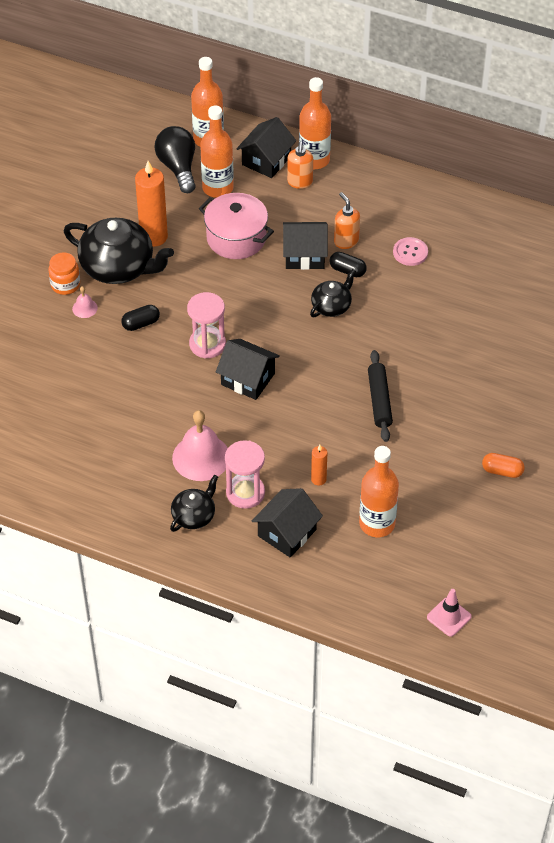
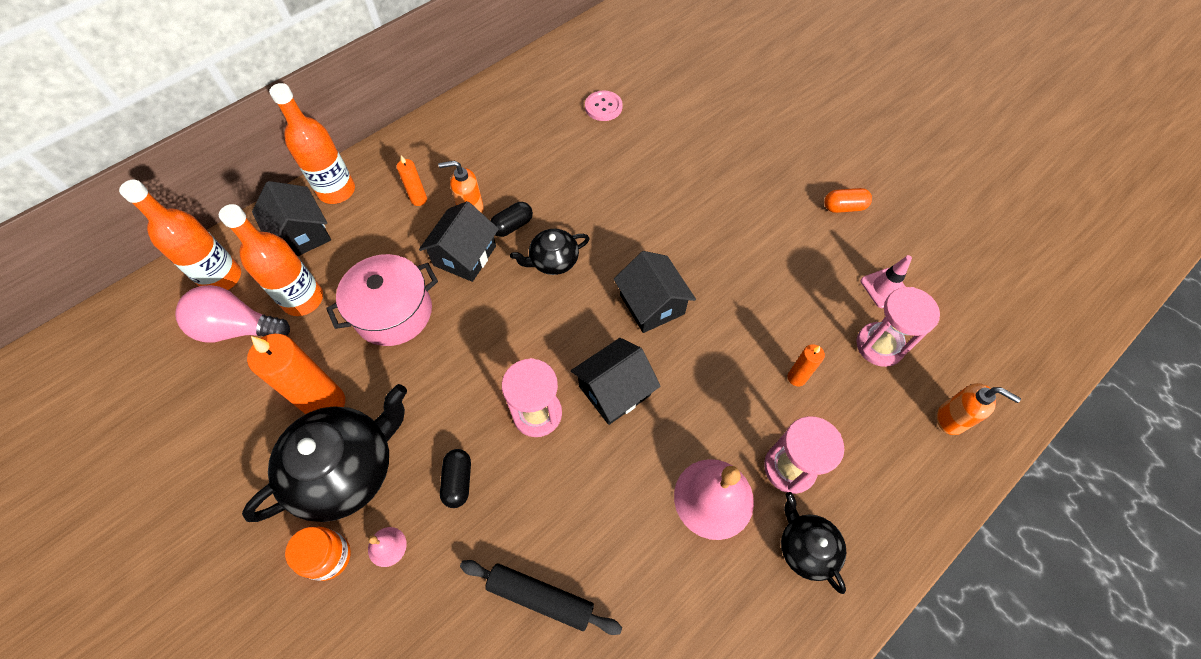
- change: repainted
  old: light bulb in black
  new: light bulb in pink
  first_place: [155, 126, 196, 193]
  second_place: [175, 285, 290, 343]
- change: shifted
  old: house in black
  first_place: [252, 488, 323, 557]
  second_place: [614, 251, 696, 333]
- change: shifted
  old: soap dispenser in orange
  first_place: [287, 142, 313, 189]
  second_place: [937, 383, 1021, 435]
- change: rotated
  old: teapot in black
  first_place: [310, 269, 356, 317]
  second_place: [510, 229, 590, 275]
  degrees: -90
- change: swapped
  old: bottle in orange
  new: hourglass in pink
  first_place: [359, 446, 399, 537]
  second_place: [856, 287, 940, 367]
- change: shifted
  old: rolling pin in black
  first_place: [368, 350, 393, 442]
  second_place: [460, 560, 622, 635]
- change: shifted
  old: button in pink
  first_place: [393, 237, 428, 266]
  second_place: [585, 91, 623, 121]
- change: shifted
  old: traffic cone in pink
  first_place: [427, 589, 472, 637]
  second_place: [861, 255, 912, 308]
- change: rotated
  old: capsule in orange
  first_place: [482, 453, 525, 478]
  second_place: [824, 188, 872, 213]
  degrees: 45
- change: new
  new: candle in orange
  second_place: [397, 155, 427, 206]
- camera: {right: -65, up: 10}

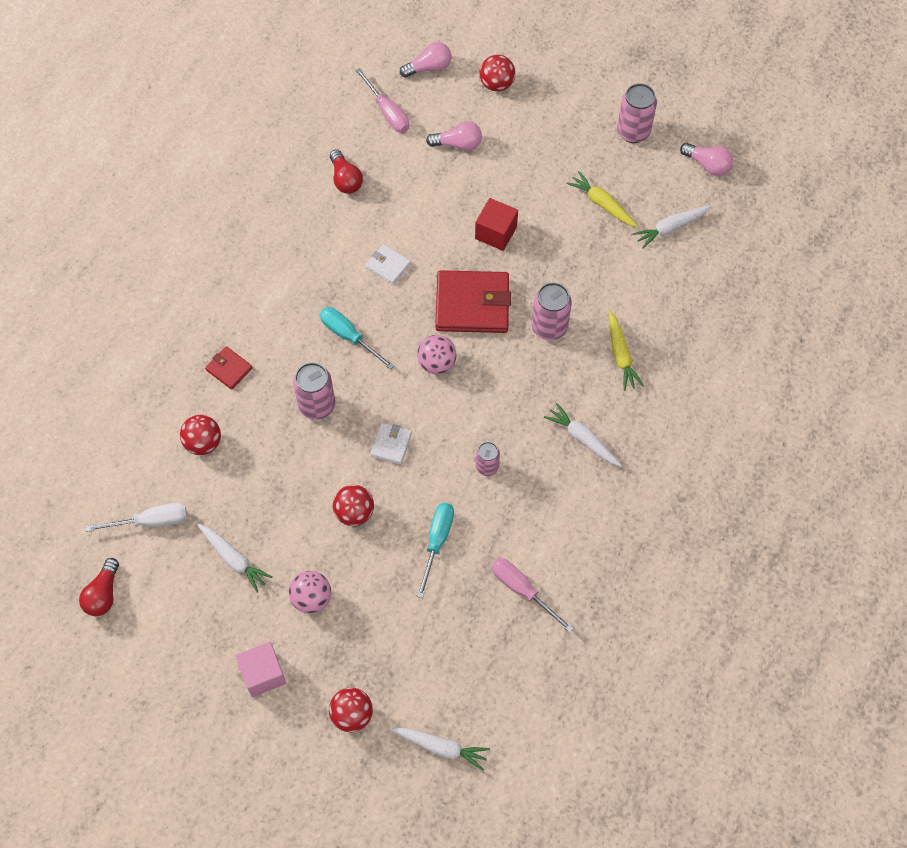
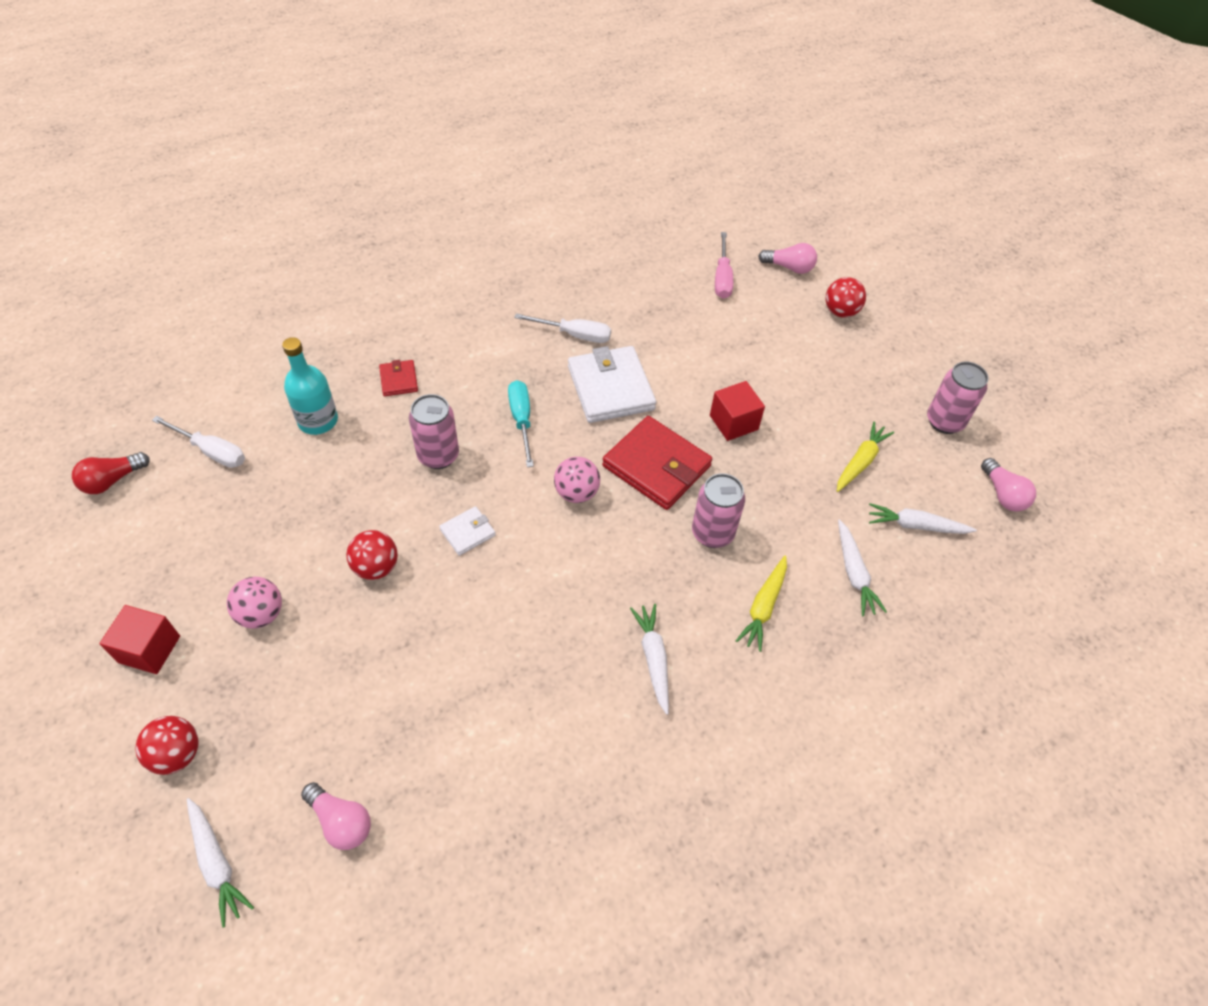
- change: swapped
  old: ball in red
  new: bottle in turquoise
  first_place: [180, 415, 221, 455]
  second_place: [282, 337, 338, 435]
- change: shifted
  old: carrot in white
  first_place: [198, 524, 273, 593]
  second_place: [838, 519, 887, 616]
- change: repainted
  old: cube in pink
  new: cube in red
  first_place: [236, 642, 286, 697]
  second_place: [99, 605, 180, 674]
- change: gone
  old: light bulb in red
  first_place: [330, 149, 363, 194]
- change: scaled
  old: wallet in white
  first_place: [366, 244, 411, 285]
  second_place: [568, 346, 656, 423]
  factor: 2.05
- change: gone
  old: screwdriver in turquoise
  first_place: [417, 503, 454, 598]
- change: shifted
  old: light bulb in pink
  first_place: [426, 121, 482, 151]
  second_place: [301, 782, 371, 850]
- change: gone
  old: can in pink
  first_place: [476, 442, 500, 476]
- change: gone
  old: screwdriver in pink
  first_place: [492, 558, 573, 633]
- change: rotated
  old: carrot in yellow
  first_place: [566, 171, 638, 227]
  second_place: [837, 421, 894, 492]
  degrees: 45
- change: new
  new: screwdriver in white
  second_place: [514, 313, 611, 343]
- camera: {right: 35, up: -10}

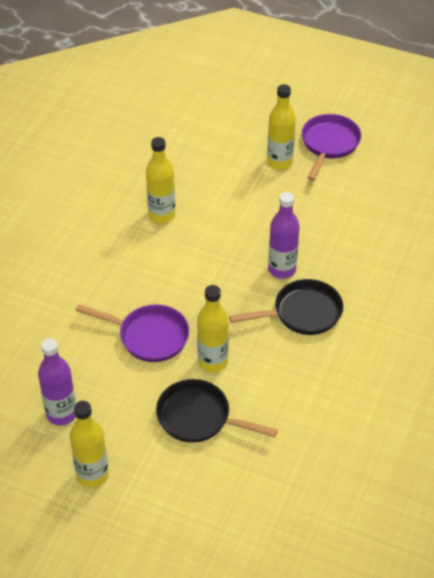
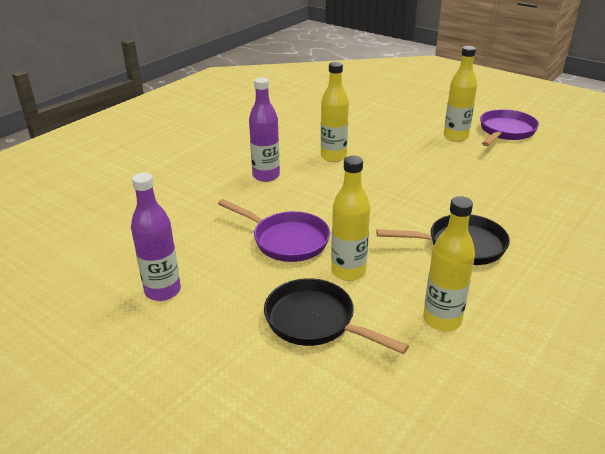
- change: shifted
  old: bottle in yellow
  first_place: [70, 401, 109, 488]
  second_place: [423, 196, 475, 331]
- change: shifted
  old: bottle in purple
  first_place: [268, 192, 300, 279]
  second_place: [249, 77, 280, 182]
- camera: {right: 15, up: -15}

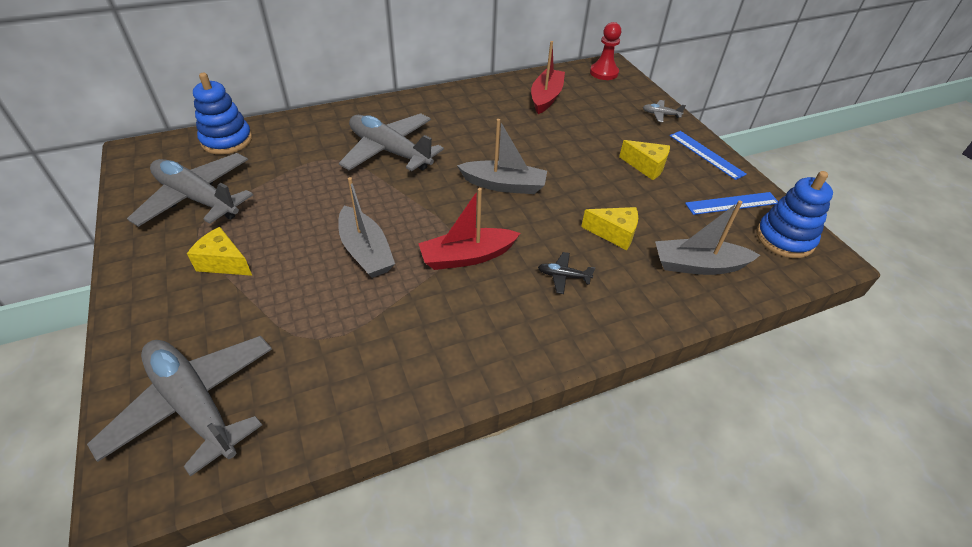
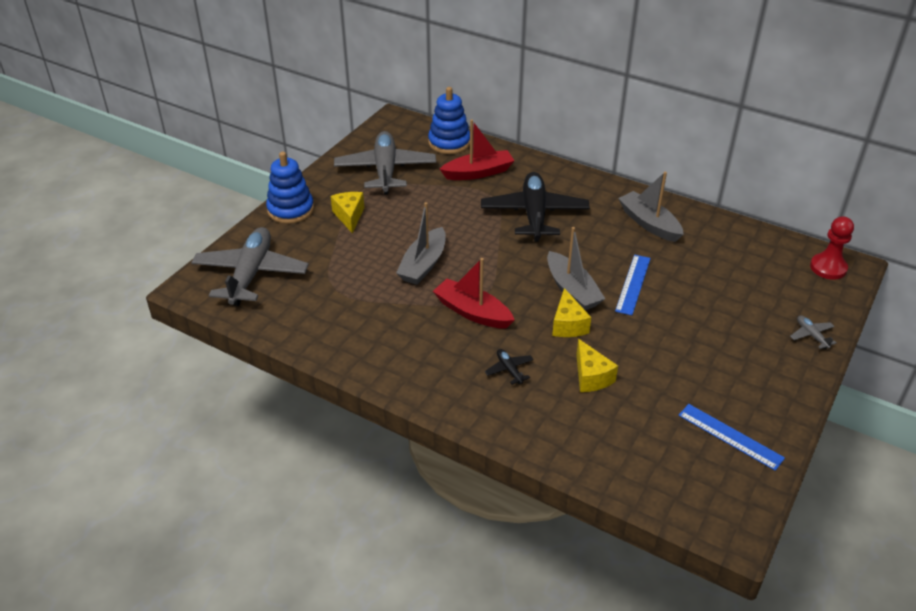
- change: repainted
  old: plane in grey
  new: plane in black
  first_place: [339, 113, 444, 171]
  second_place: [481, 172, 590, 242]
- change: shifted
  old: boat in red
  first_place: [531, 41, 565, 114]
  second_place: [440, 119, 515, 180]
- change: shifted
  old: cheese in yellow
  first_place: [619, 140, 670, 180]
  second_place: [552, 288, 591, 337]
- change: shifted
  old: boat in grey
  first_place: [655, 201, 760, 275]
  second_place: [618, 172, 684, 242]
- change: shifted
  old: ruler in blue
  first_place: [670, 131, 747, 180]
  second_place: [615, 254, 651, 315]
- change: shifted
  old: stacking toy in blue
  first_place: [756, 171, 833, 258]
  second_place: [266, 152, 314, 224]
- camera: {right: 55, up: -5}

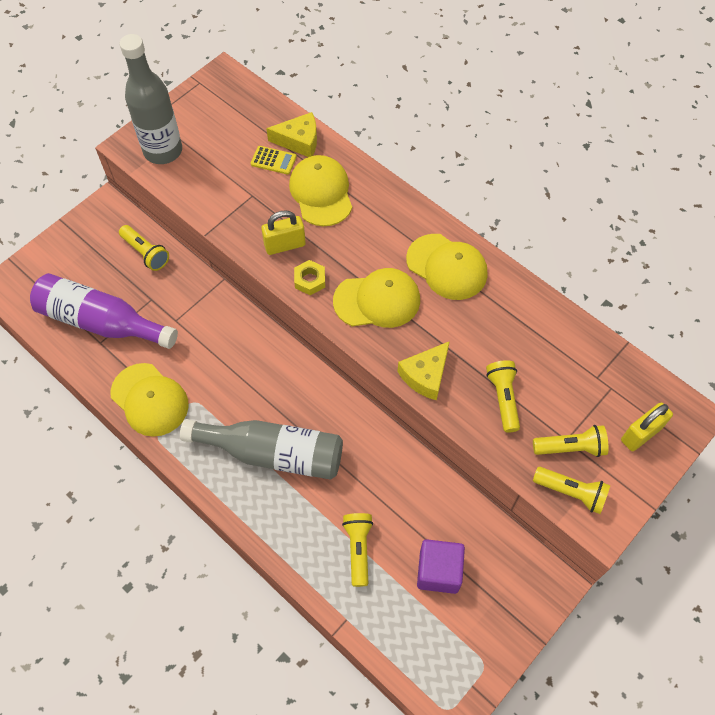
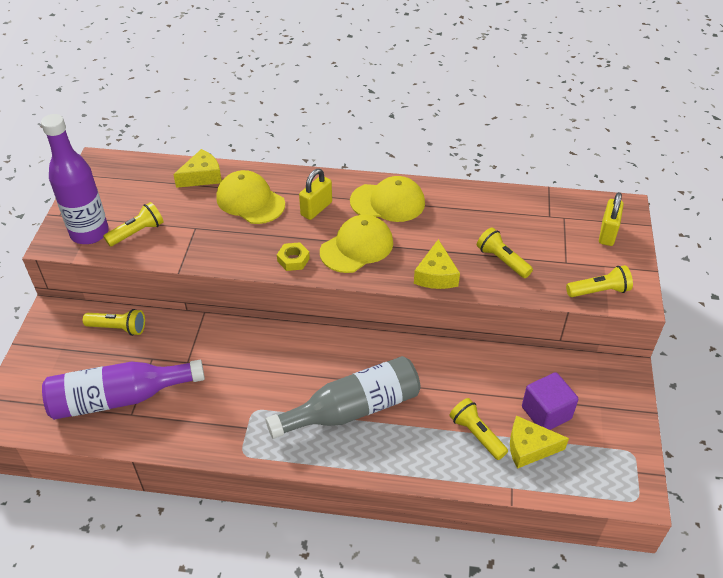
- change: gone
  old: cap in yellow
  first_place: [110, 363, 189, 437]
- change: repainted
  old: bottle in grey
  new: bottle in purple
  first_place: [120, 34, 182, 164]
  second_place: [41, 114, 109, 244]
- change: gone
  old: calculator in yellow
  first_place: [251, 146, 297, 175]
- change: shifted
  old: padlock in yellow
  first_place: [261, 210, 306, 255]
  second_place: [299, 169, 332, 220]
- change: shifted
  old: flashlight in yellow
  first_place: [533, 425, 608, 457]
  second_place: [103, 202, 164, 246]
- change: new
  new: cheese in yellow
  second_place: [510, 415, 569, 469]
- camera: {right: -35, up: -15}

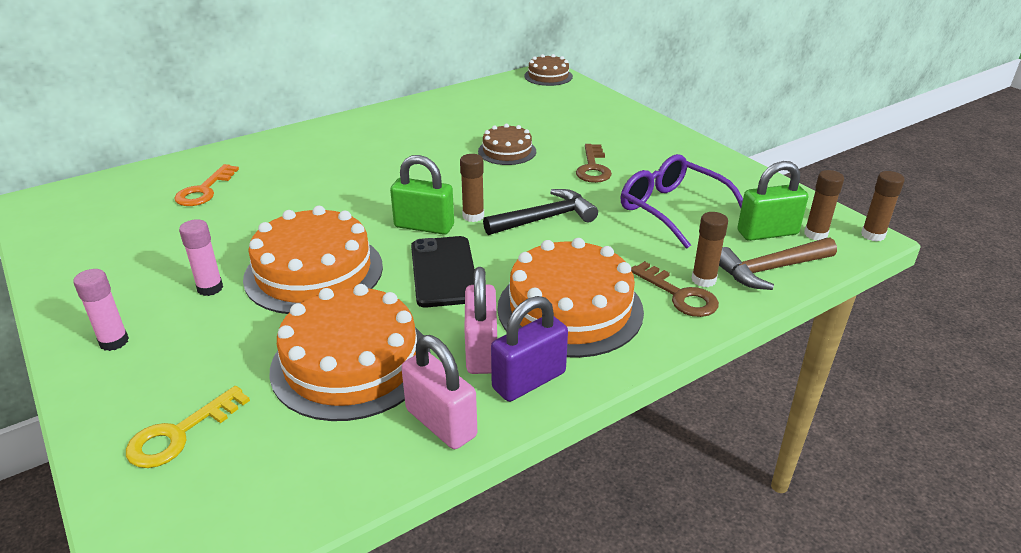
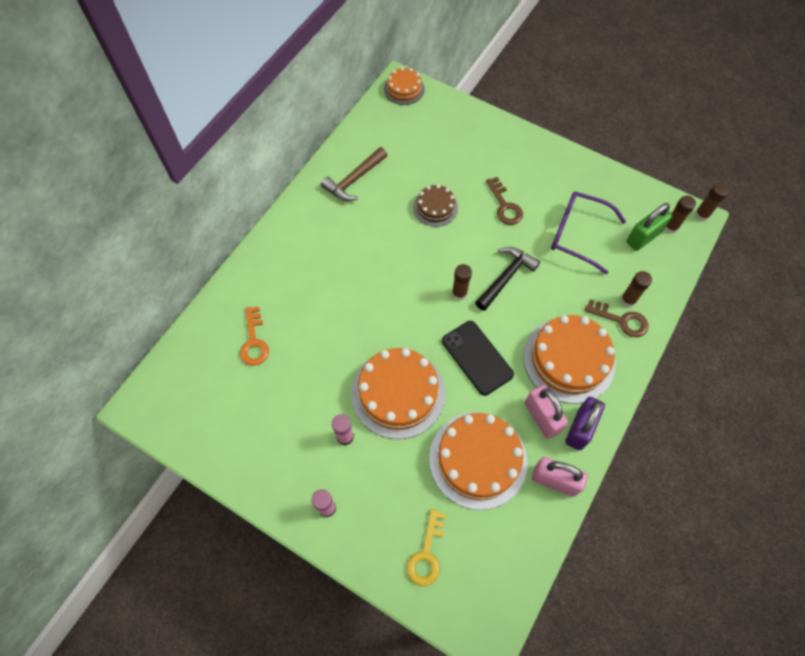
- change: gone
  old: padlock in green
  first_place: [390, 155, 454, 235]
- change: repainted
  old: cake in brown
  new: cake in orange
  first_place: [524, 54, 573, 86]
  second_place: [384, 67, 425, 105]
- change: shifted
  old: hammer in brown
  first_place: [719, 237, 837, 290]
  second_place: [321, 147, 387, 201]
- camera: {right: -25, up: 30}

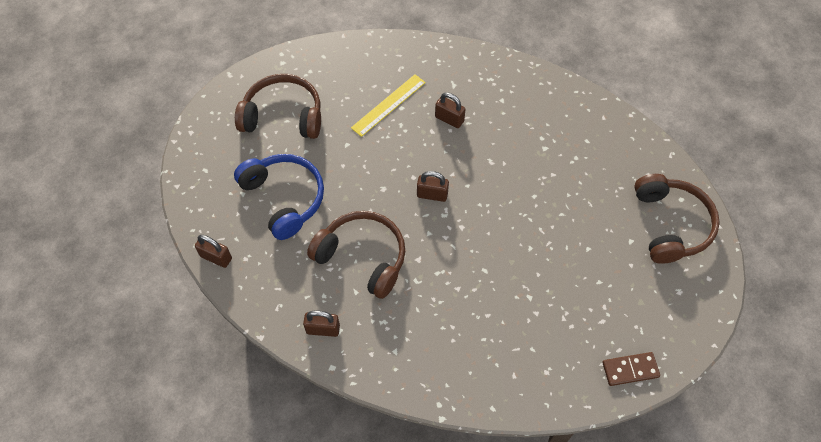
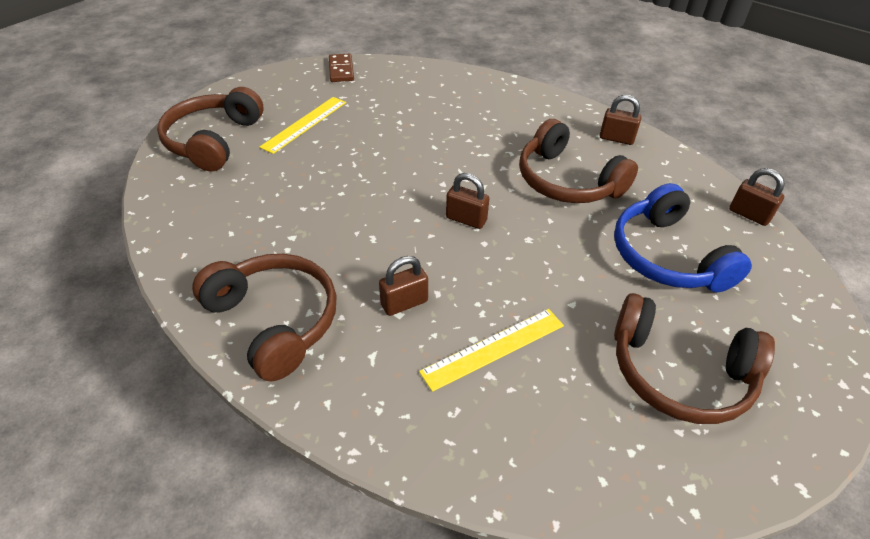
- change: rotated
  old: padlock in brown
  first_place: [435, 92, 466, 128]
  second_place: [379, 256, 428, 316]
  degrees: -75
- change: rotated
  old: domino in brown
  first_place: [602, 352, 660, 386]
  second_place: [329, 54, 354, 82]
  degrees: 75
- change: new
  new: headphones in brown
  second_place: [192, 254, 337, 381]
- change: new
  new: ruler in yellow
  second_place: [259, 97, 346, 154]
- camera: {right: -165, up: -15}

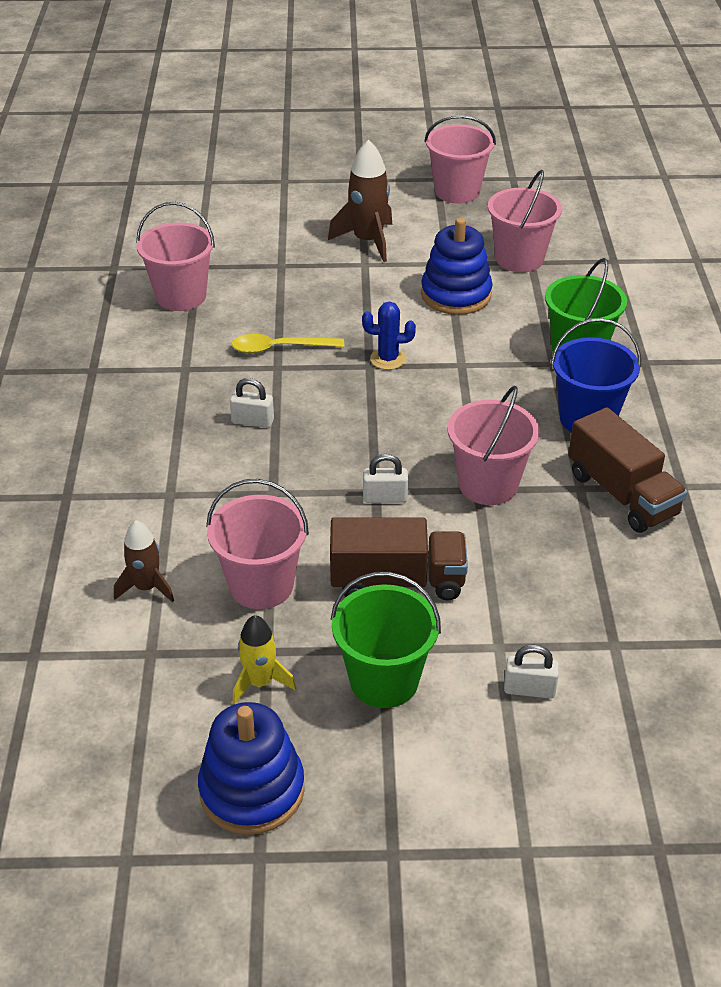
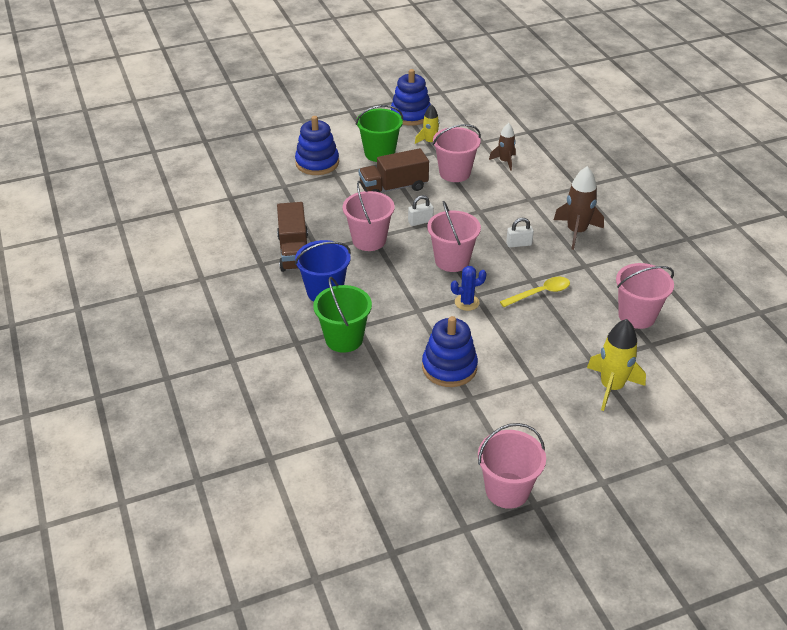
- change: shifted
  old: rocket in brown
  first_place: [328, 139, 392, 262]
  second_place: [554, 166, 604, 250]
- change: shifted
  old: bucket in pink
  first_place: [488, 170, 562, 272]
  second_place: [427, 201, 481, 272]
- change: swapped
  old: padlock in white
  new: stacking toy in blue
  first_place: [504, 645, 559, 699]
  second_place: [295, 116, 339, 175]
- change: rotated
  old: truck in brown
  first_place: [568, 407, 688, 533]
  second_place: [277, 202, 308, 272]
  degrees: -135
- change: new
  new: rocket in yellow
  second_place: [587, 319, 646, 411]
- camera: {right: 160, up: 0}

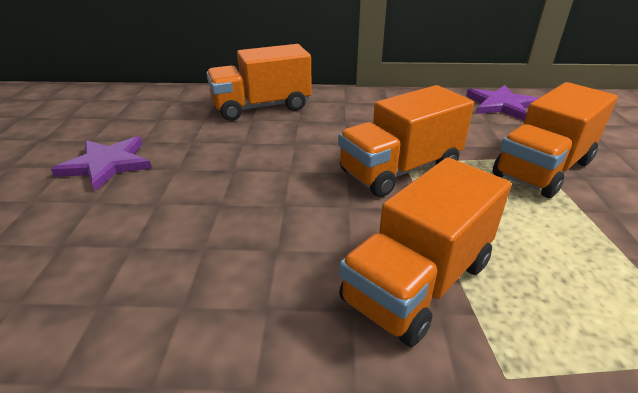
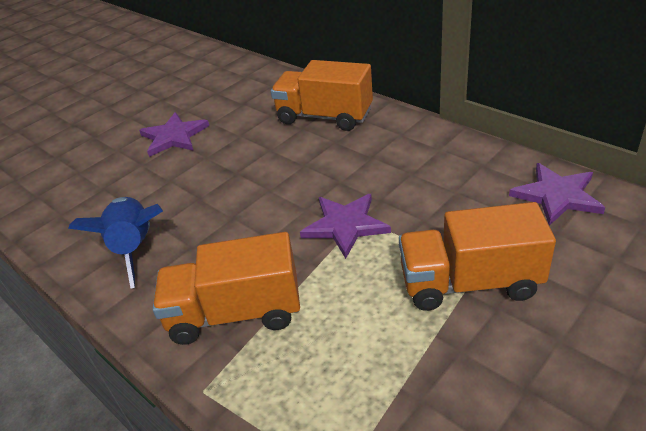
- change: swapped
  old: truck in orange
  new: star in purple
  first_place: [338, 85, 474, 197]
  second_place: [300, 194, 391, 259]
- change: new
  new: rocket in blue
  second_place: [68, 197, 163, 289]
- camera: {right: 45, up: 5}

